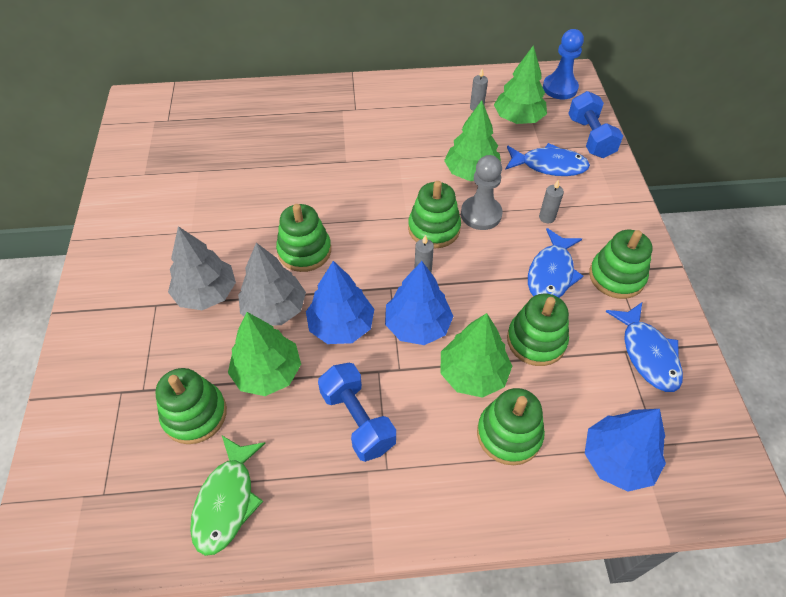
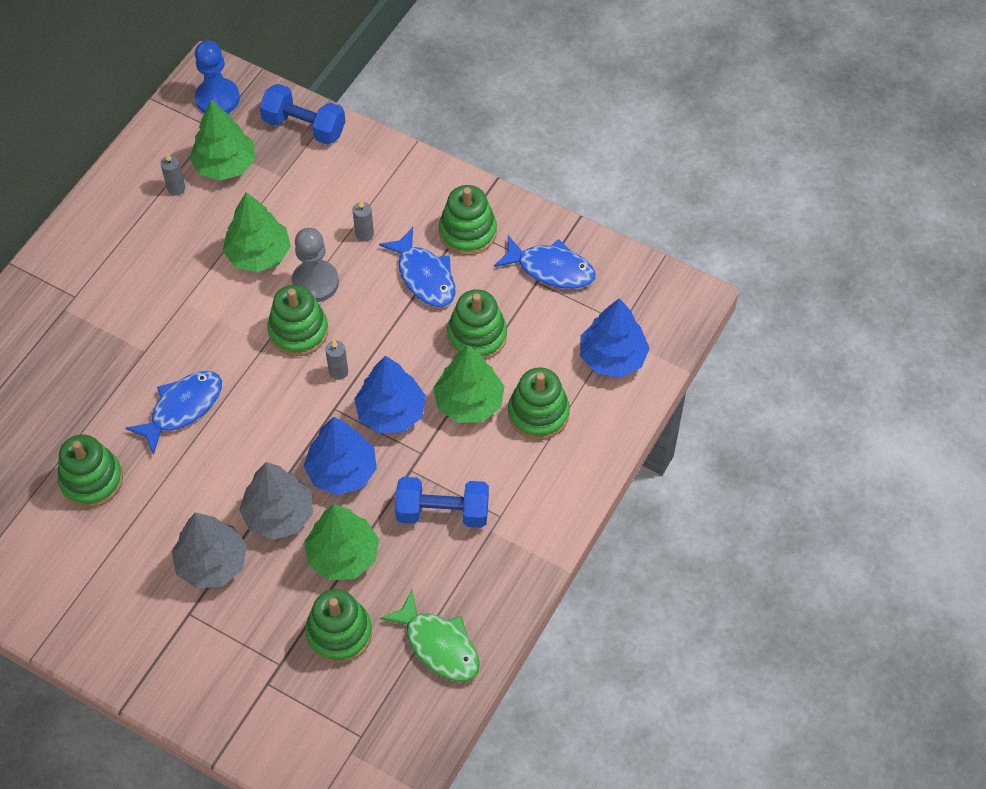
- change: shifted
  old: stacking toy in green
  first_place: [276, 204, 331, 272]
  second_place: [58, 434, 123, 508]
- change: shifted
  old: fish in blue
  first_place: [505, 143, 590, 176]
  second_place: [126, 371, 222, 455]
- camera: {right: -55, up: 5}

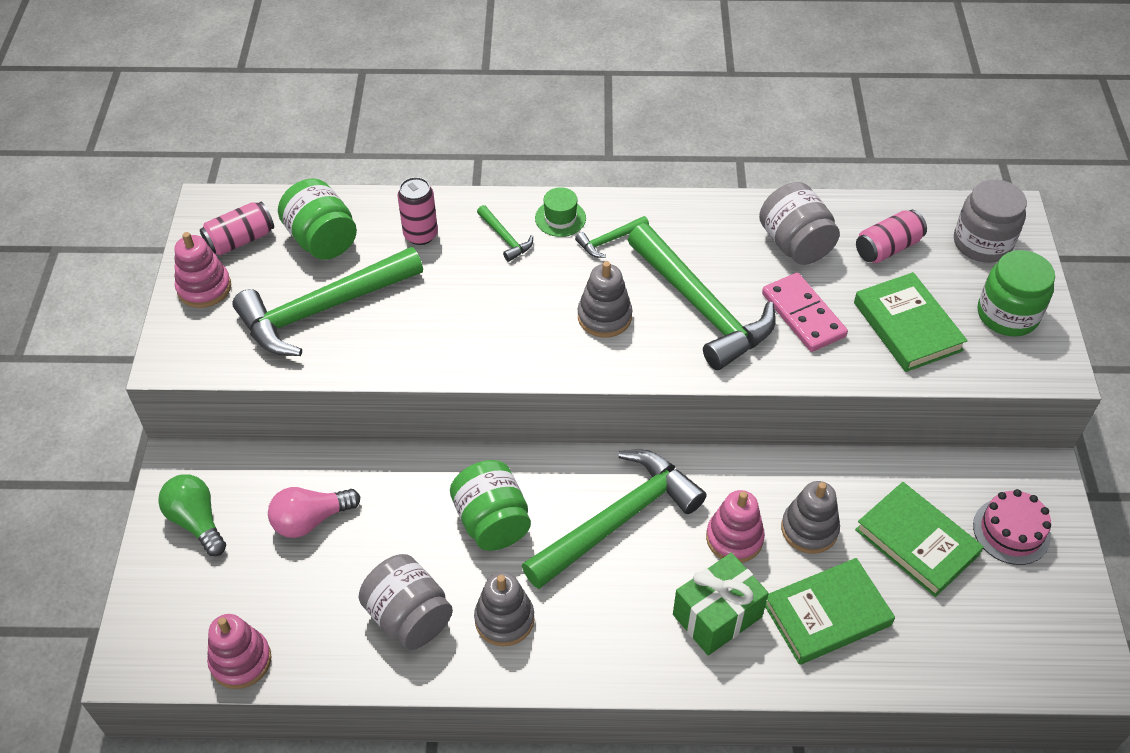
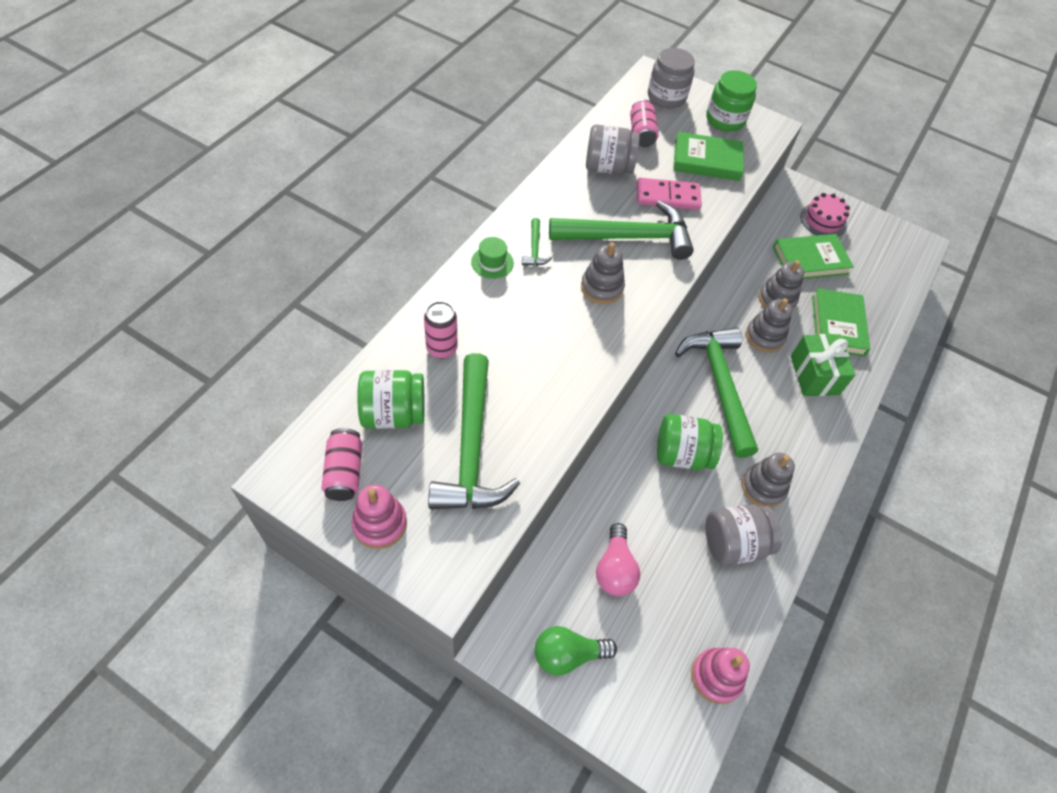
- change: gone
  old: hammer in green
  first_place: [477, 205, 533, 262]
- change: repainted
  old: stacking toy in pink
  new: stacking toy in grey
  first_place: [706, 490, 765, 563]
  second_place: [746, 298, 792, 352]
- camera: {right: -65, up: 5}

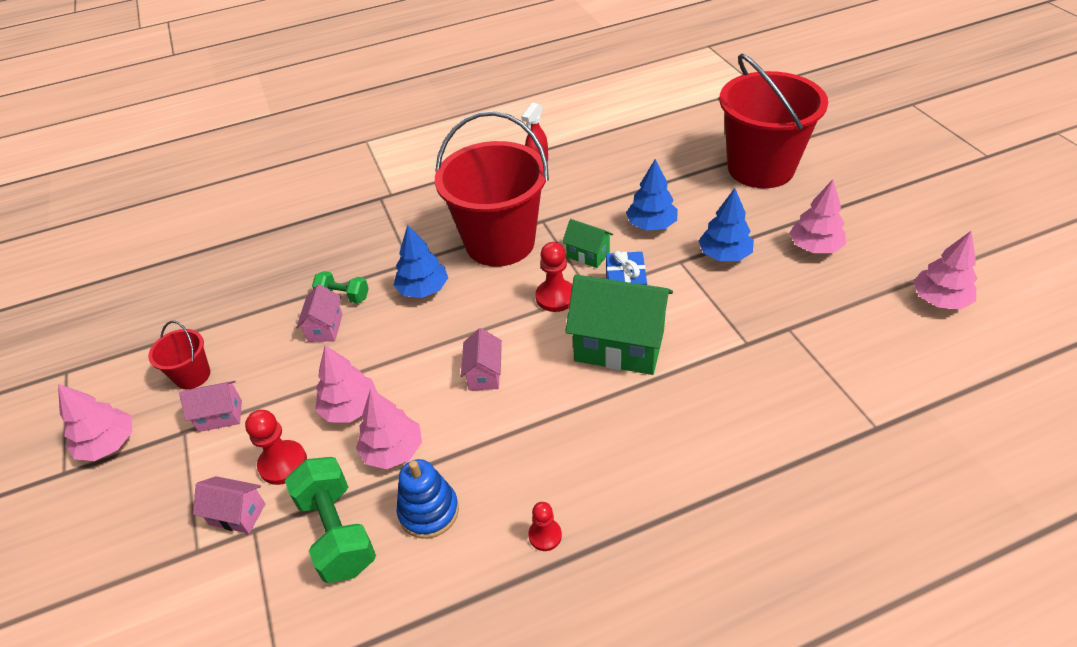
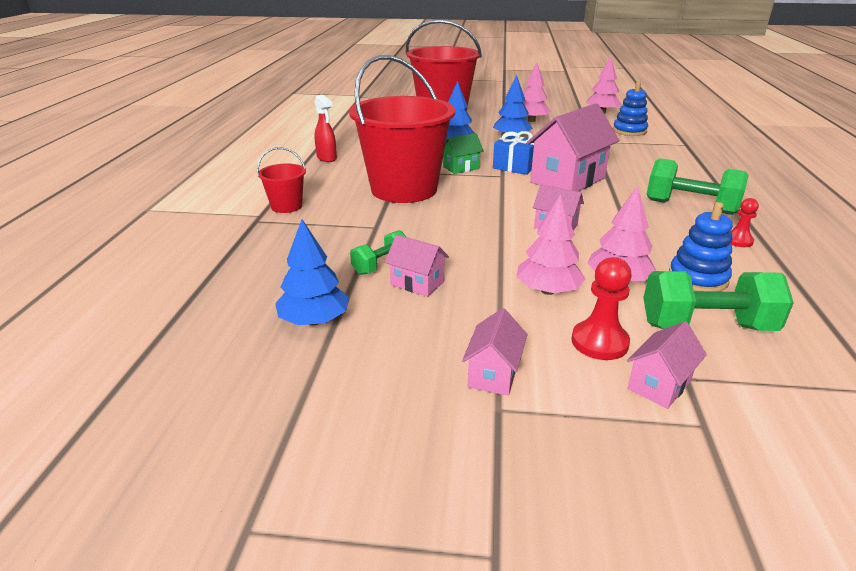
- change: gone
  old: tree in pink
  first_place: [58, 384, 132, 461]
- change: shifted
  old: bucket in red
  first_place: [148, 321, 210, 389]
  second_place: [257, 147, 306, 213]
- change: shifted
  old: tree in blue
  first_place: [393, 225, 448, 298]
  second_place: [275, 219, 349, 325]
- change: gone
  old: pawn in red
  first_place: [536, 242, 572, 312]
- change: repainted
  old: house in green
  new: house in pink
  first_place: [565, 275, 673, 375]
  second_place: [526, 103, 619, 191]
- change: new
  new: stacking toy in blue
  second_place: [613, 81, 648, 136]
- change: new
  new: dumbbell in green
  second_place: [647, 158, 749, 215]
- camera: {right: -65, up: -15}

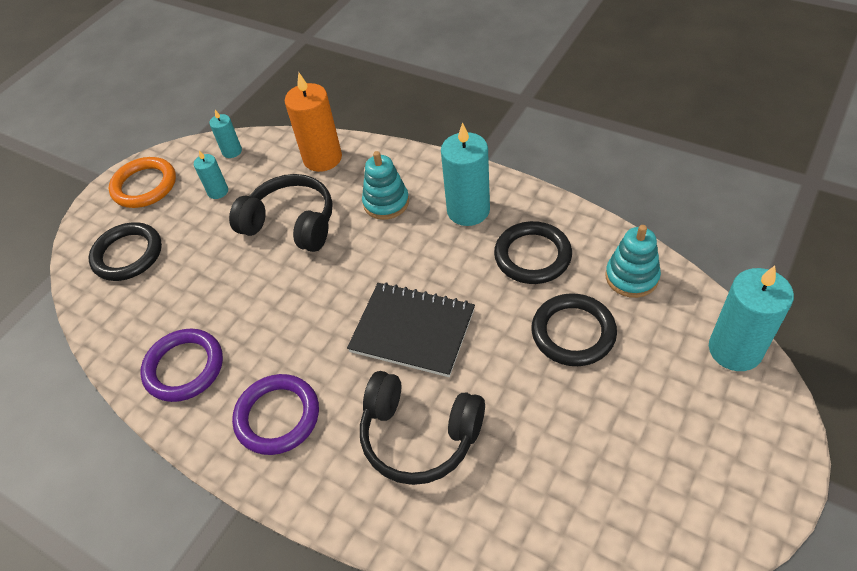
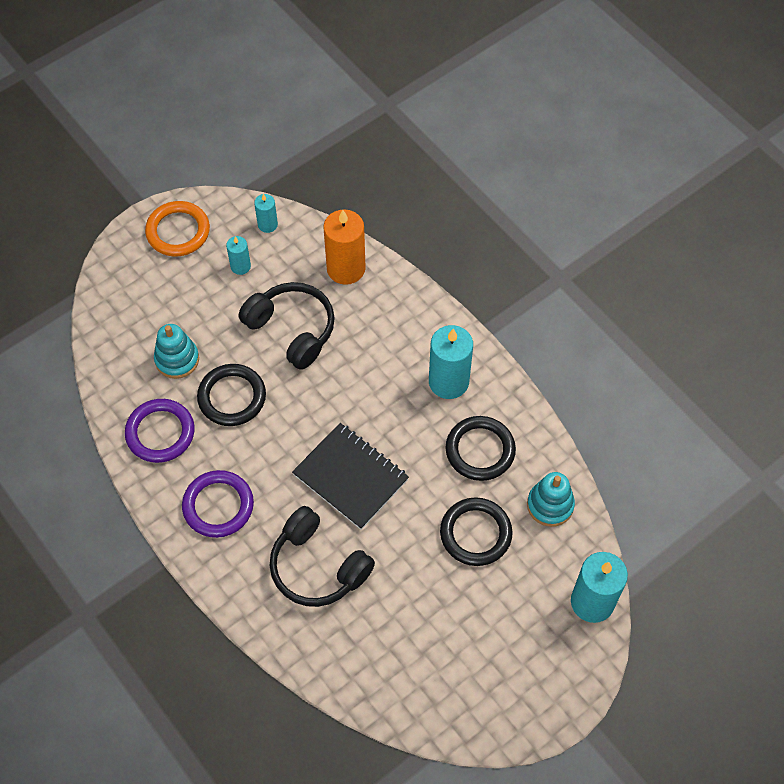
- change: shifted
  old: ring in black
  first_place: [89, 222, 162, 281]
  second_place: [197, 364, 266, 426]
- change: shifted
  old: stacking toy in turquoise
  first_place: [362, 151, 409, 220]
  second_place: [154, 324, 199, 379]
- camera: {right: 15, up: 10}

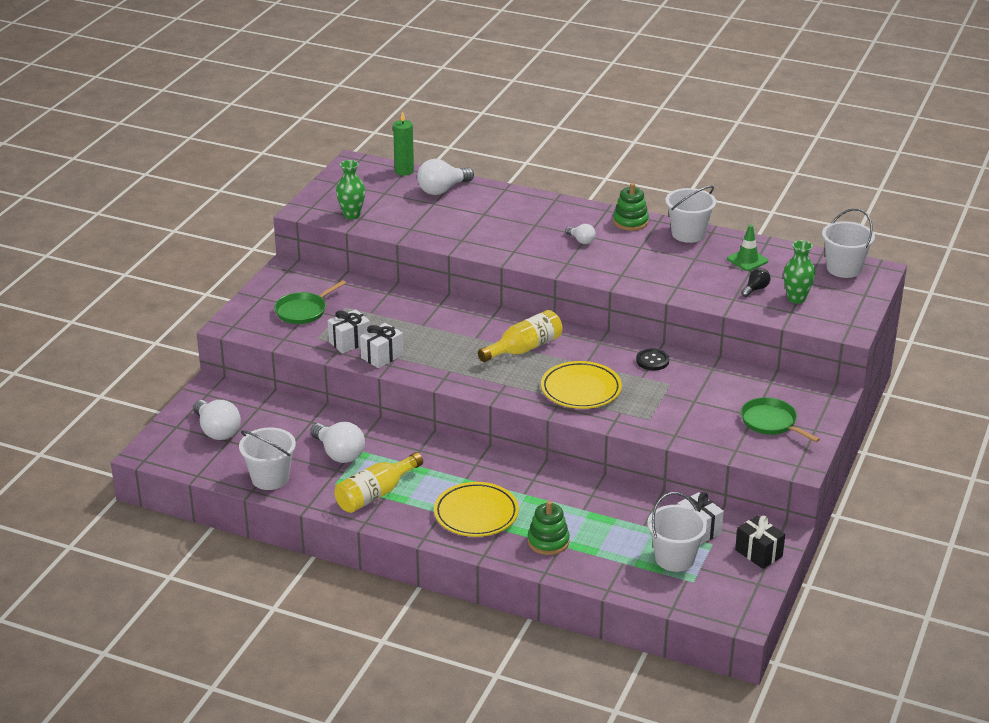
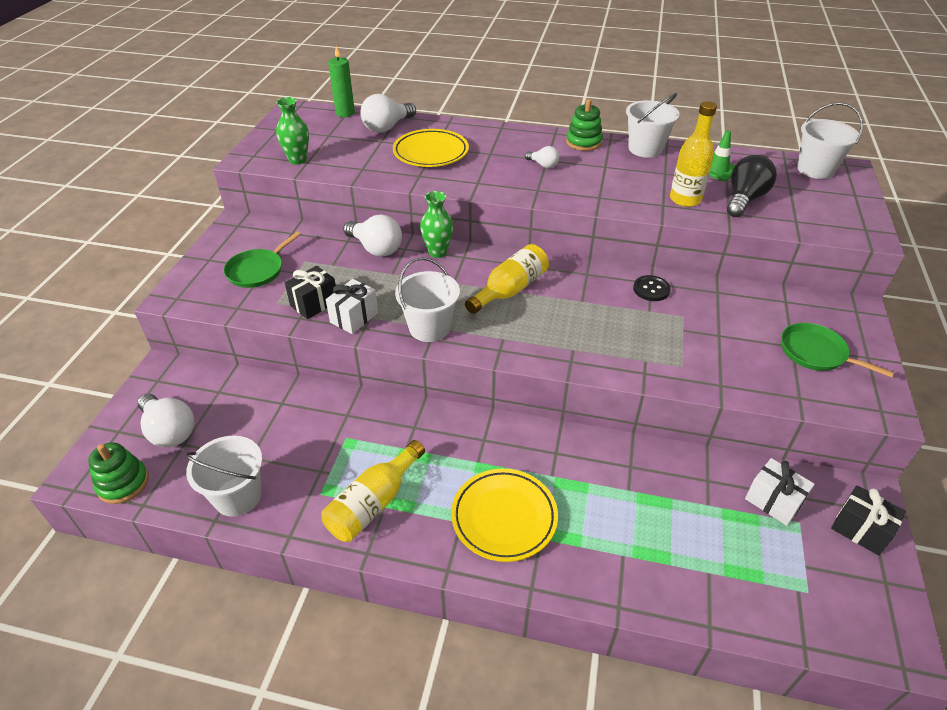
- change: shifted
  old: light bulb in white
  first_place: [310, 422, 365, 463]
  second_place: [343, 214, 402, 257]
- change: repainted
  old: gift in white
  new: gift in black
  first_place: [328, 309, 370, 353]
  second_place: [285, 266, 336, 319]
- change: shifted
  old: stacking toy in green
  first_place: [528, 501, 570, 555]
  second_place: [88, 443, 149, 504]
- change: shifted
  old: plate in yellow
  first_place: [541, 361, 622, 409]
  second_place: [393, 129, 469, 167]
- change: shifted
  old: bucket in white
  first_place: [647, 492, 708, 572]
  second_place: [395, 257, 460, 342]
- change: scaled
  old: light bulb in black
  first_place: [741, 268, 771, 297]
  second_place: [727, 155, 777, 217]
  factor: 1.85
- change: shifted
  old: vase in green
  first_place: [783, 240, 816, 304]
  second_place: [420, 191, 454, 258]
- change: new
  new: bottle in yellow
  second_place: [670, 101, 717, 207]
- camera: {right: -10, up: 10}

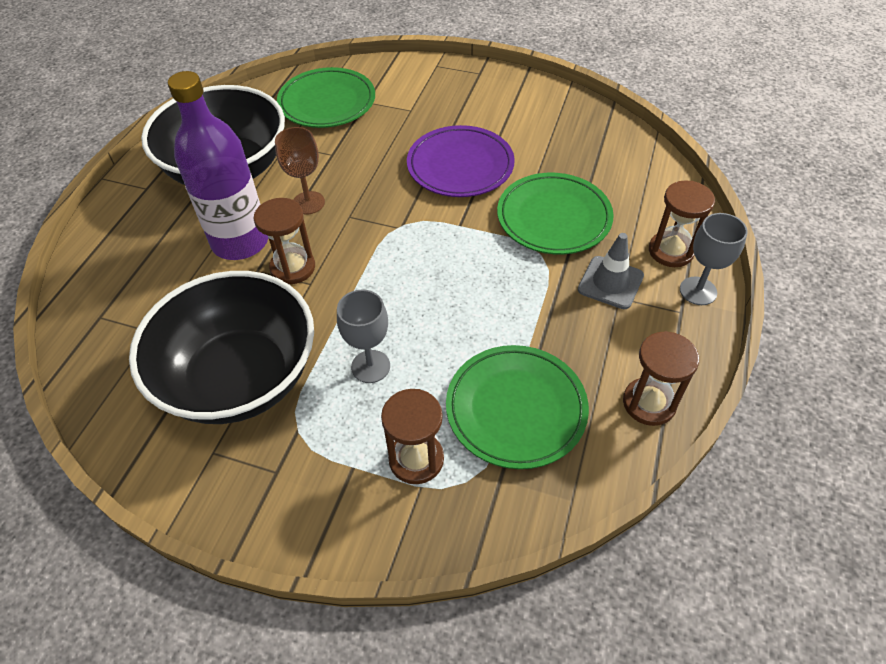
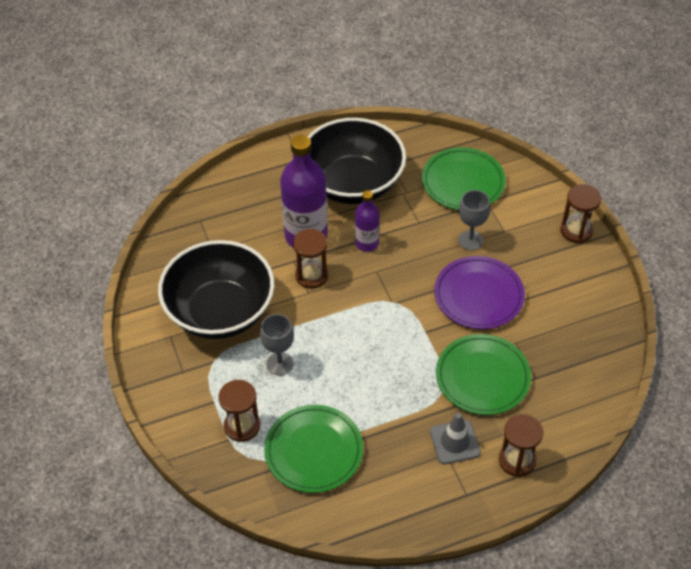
- change: swapped
  old: goblet in brown
  new: bottle in purple
  first_place: [275, 127, 325, 214]
  second_place: [355, 190, 380, 252]
- change: shifted
  old: hourglass in brown
  first_place: [623, 331, 699, 426]
  second_place: [560, 184, 601, 243]
- change: shifted
  old: goblet in grey
  first_place: [680, 213, 748, 305]
  second_place: [458, 190, 490, 251]
- camera: {right: 50, up: 0}

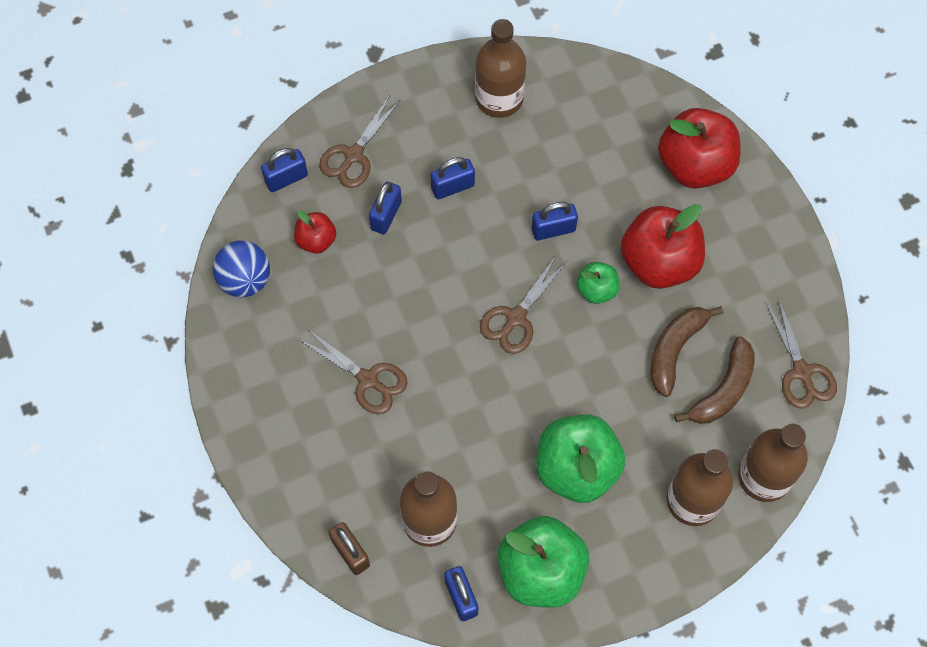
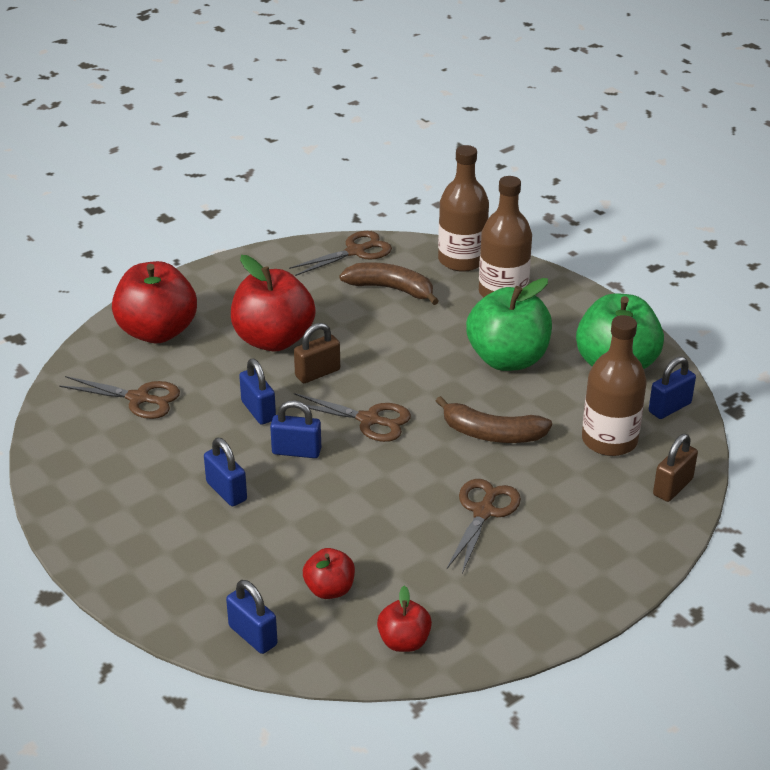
- change: swapped
  old: ball in blue
  new: apple in red
  first_place: [213, 241, 270, 297]
  second_place: [377, 586, 432, 652]
- change: shifted
  old: scissors in brown
  first_place: [319, 95, 400, 188]
  second_place: [59, 376, 180, 419]
- change: shifted
  old: padlock in blue
  first_place: [369, 182, 402, 234]
  second_place: [270, 400, 321, 458]
- change: gone
  old: bottle in brown
  first_place: [475, 19, 526, 118]
- change: swapped
  old: apple in green
  new: padlock in brown
  first_place: [577, 262, 619, 304]
  second_place: [294, 323, 340, 383]
- change: shifted
  old: banana in brown
  first_place: [650, 306, 723, 397]
  second_place: [436, 396, 552, 443]
- camera: {right: -105, up: -30}

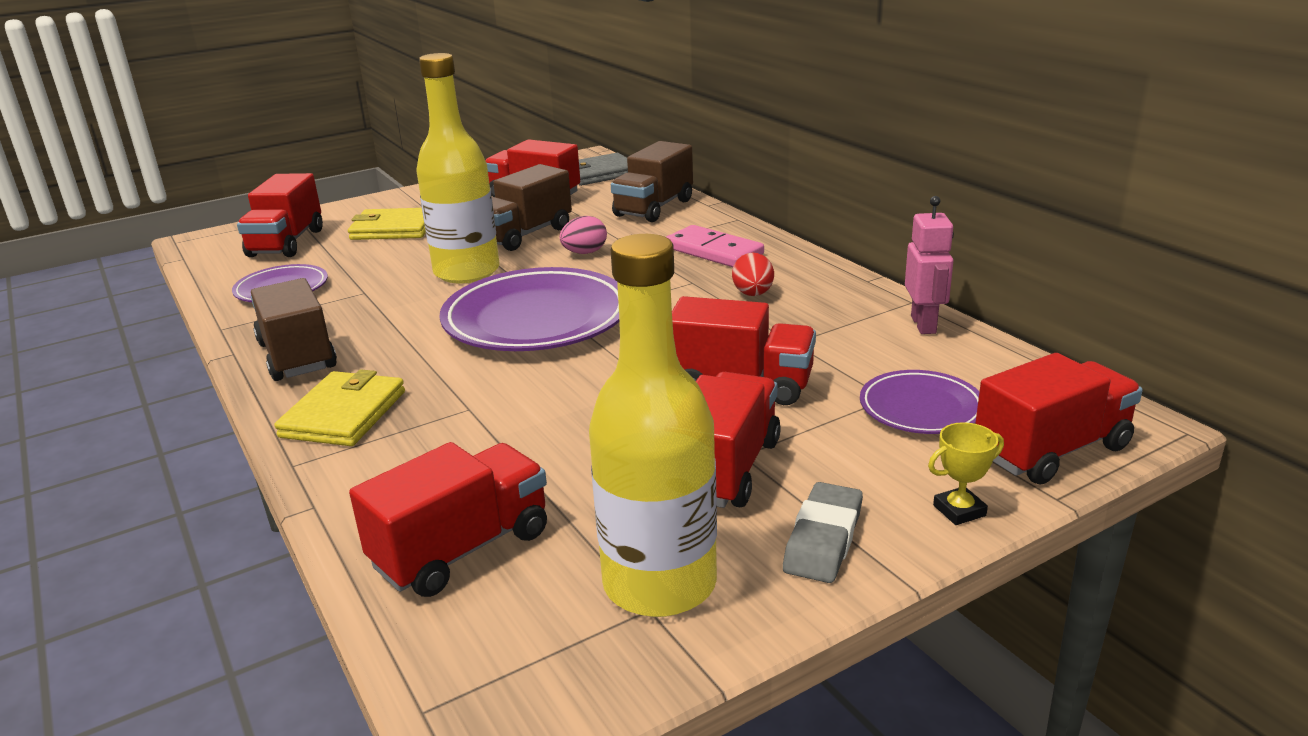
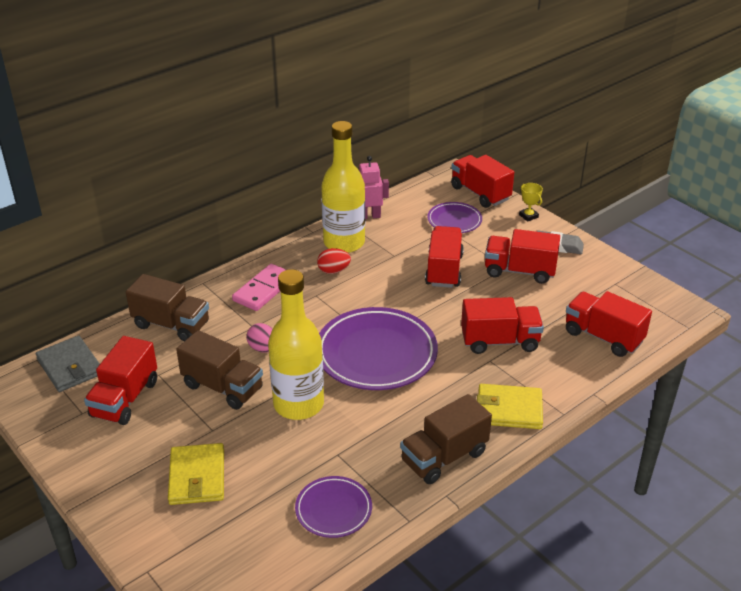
- change: shifted
  old: truck in red
  first_place: [237, 173, 323, 257]
  second_place: [461, 297, 544, 354]
- change: shifted
  old: bottle in yellow
  first_place: [589, 234, 717, 617]
  second_place: [321, 121, 365, 253]
- camera: {right: -100, up: 10}

